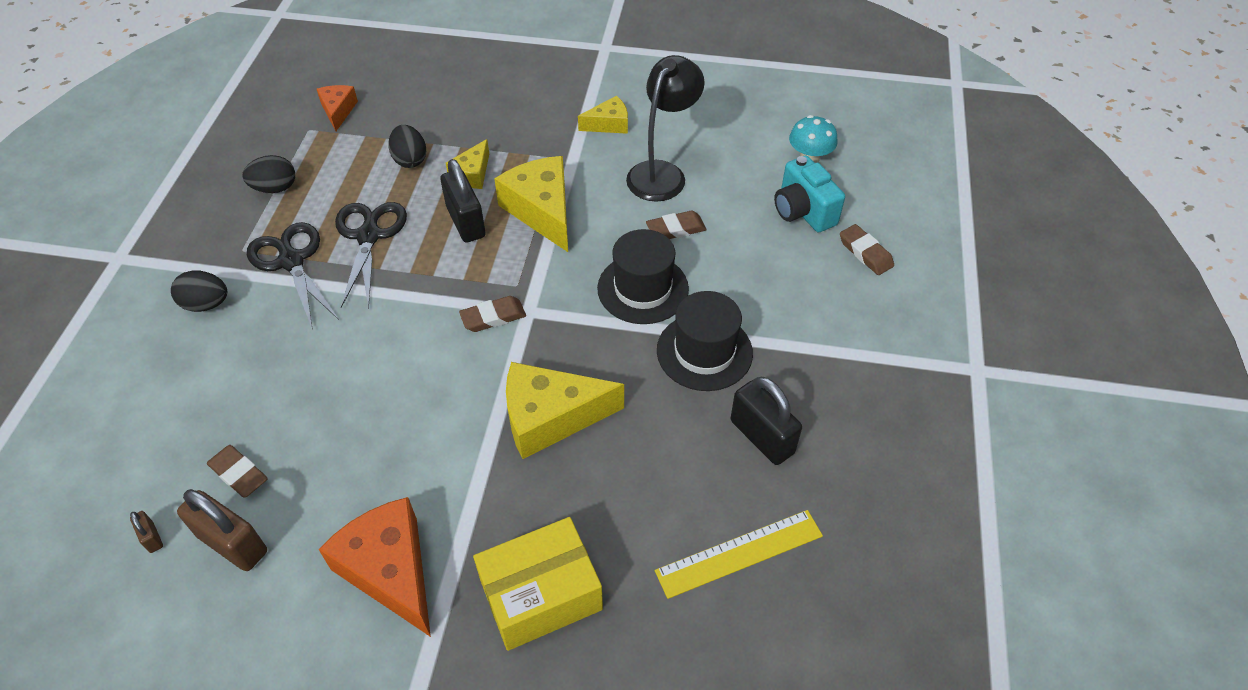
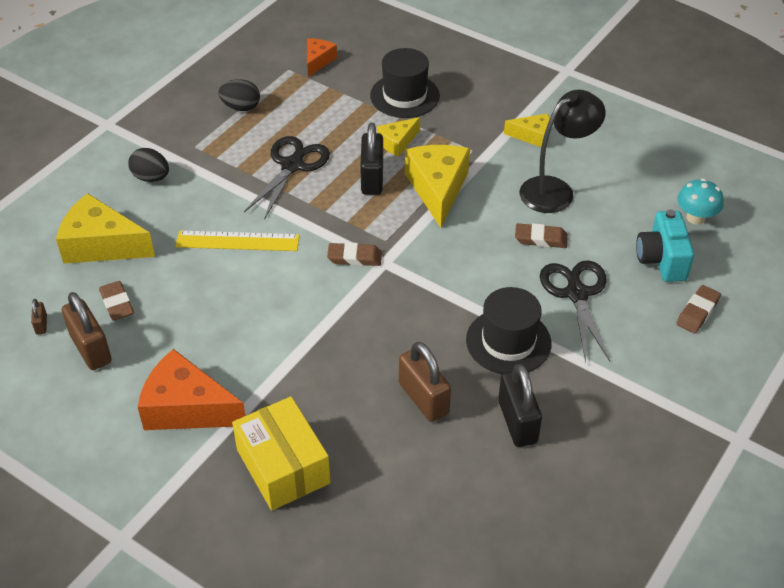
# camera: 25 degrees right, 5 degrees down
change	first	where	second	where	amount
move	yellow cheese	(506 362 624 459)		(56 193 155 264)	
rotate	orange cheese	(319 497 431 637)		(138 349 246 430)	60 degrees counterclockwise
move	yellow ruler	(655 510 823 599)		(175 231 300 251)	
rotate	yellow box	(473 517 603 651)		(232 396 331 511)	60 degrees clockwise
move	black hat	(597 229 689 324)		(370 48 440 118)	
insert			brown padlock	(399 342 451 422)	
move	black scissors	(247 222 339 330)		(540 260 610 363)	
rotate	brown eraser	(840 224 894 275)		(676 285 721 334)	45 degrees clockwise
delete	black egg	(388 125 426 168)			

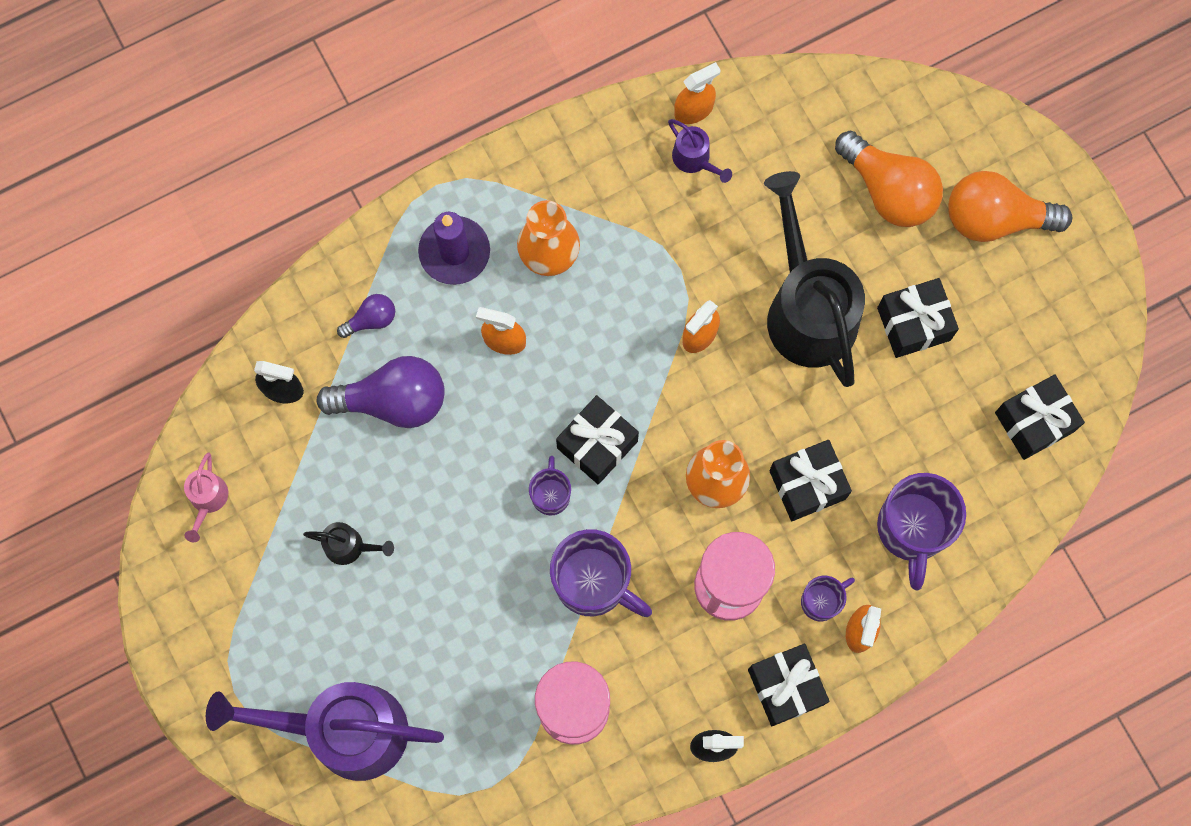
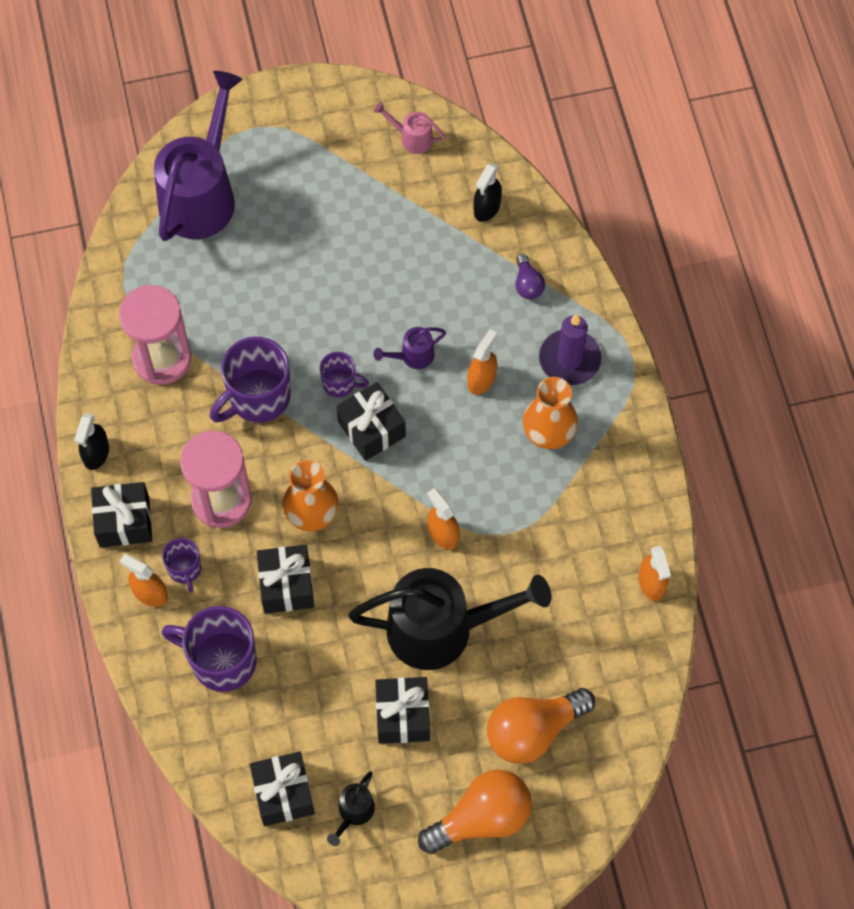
# camera: 105 degrees right, 10 degrees down
change	first	where	second	where	amount
move	black watering can	(303 522 394 565)		(327 771 375 846)	
move	purple watering can	(668 119 732 183)		(374 327 446 369)	
rotate	orange light bulb	(948 171 1072 242)		(418 770 532 854)	45 degrees clockwise
delete	purple light bulb	(316 356 445 428)			

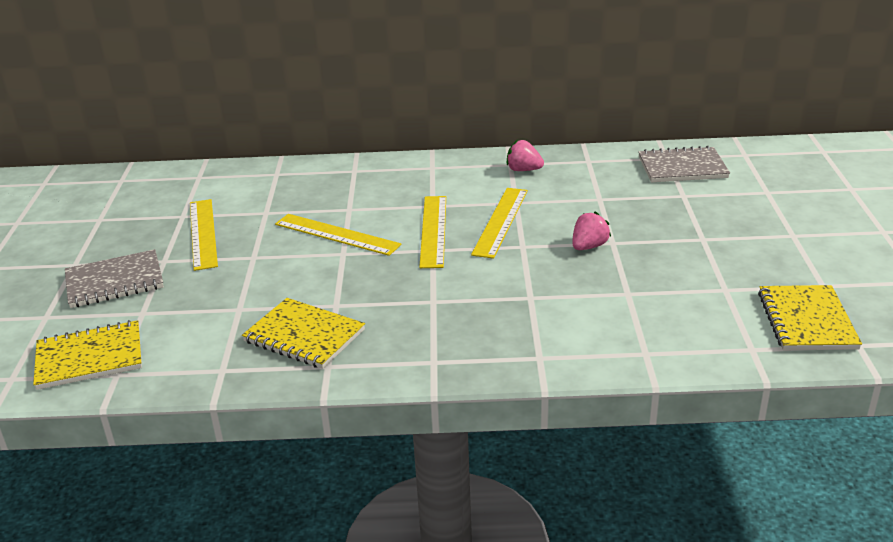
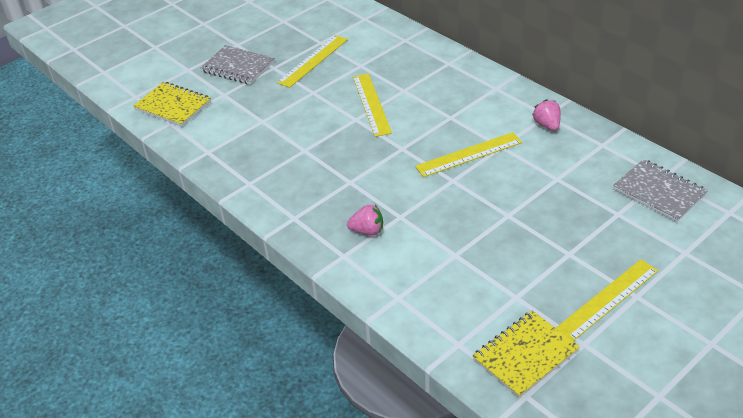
# camera: 50 degrees right, 10 degrees up
change	first	where	second	where	amount
move	pink strawberry	(572 211 611 250)		(347 205 383 235)	
move	yellow ruler	(419 196 446 268)		(556 259 658 341)	
delete	yellow notebook	(242 298 365 369)			

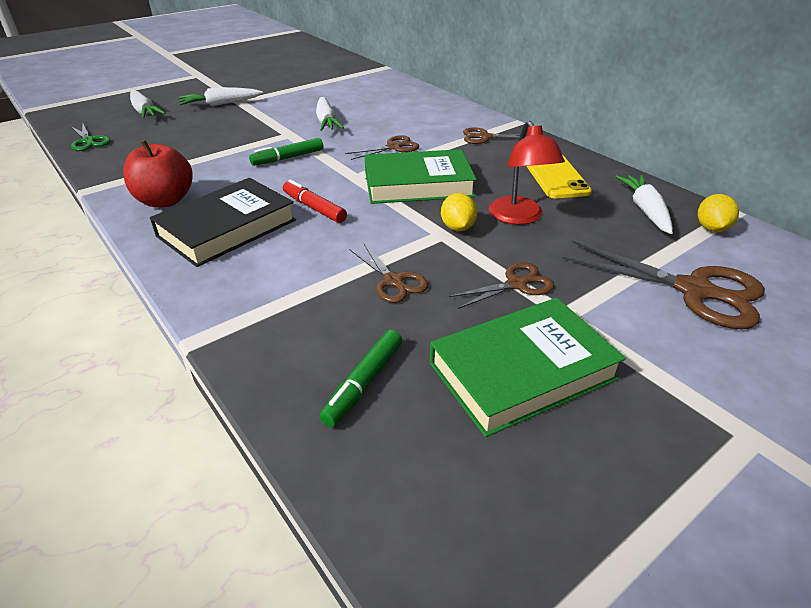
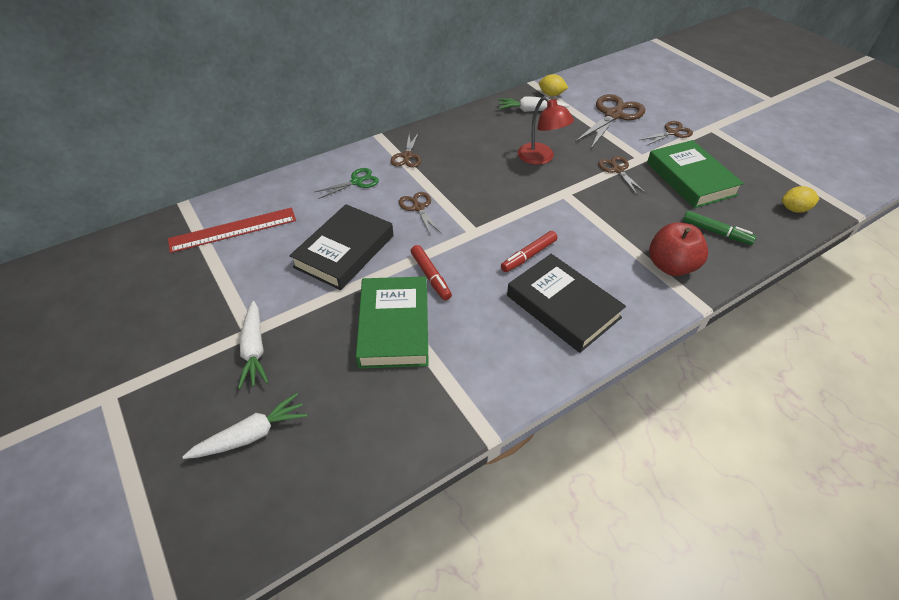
# camera: 85 degrees left, 10 degrees up
change	first	where	second	where	amount
insert			red ruler	(168 208 296 253)	
replace	white carrot	(316 97 344 131)	black book	(289 204 393 290)	
move	green scissors	(71 123 111 151)		(315 168 379 199)	
move	green book	(364 149 477 204)		(356 276 429 369)	
recolor	green marker	(249 138 323 166)	red marker	(411 245 452 301)	
rotate	red lamp	(489 121 565 225)		(518 96 574 165)	60 degrees clockwise
move	brown scissors	(349 244 428 303)		(640 121 693 146)	
move	red apple	(123 140 193 208)		(649 222 708 276)	
move	yellow lemon	(441 193 477 231)		(782 186 819 213)	
delete	yellow phone	(526 154 592 198)			

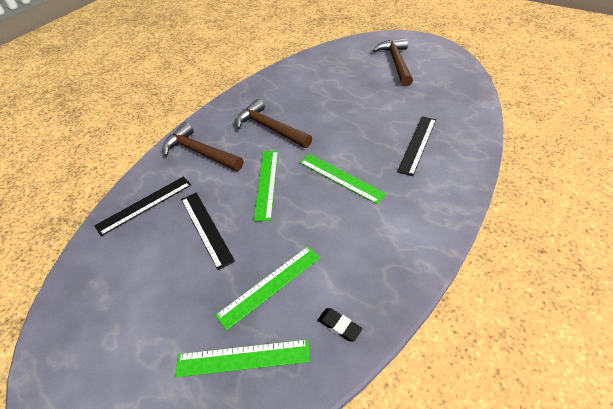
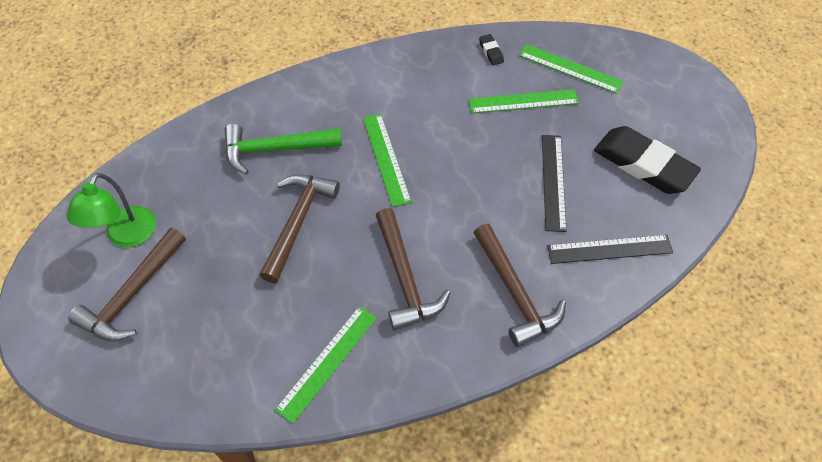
# camera: 150 degrees left, 10 degrees up
change	first	where	second	where	amount
insert			green lamp	(66 173 156 248)	
replace	black ruler	(397 116 436 176)	green hammer	(224 124 342 175)	
insert			brown hammer	(259 174 340 283)	
move	green ruler	(254 151 278 221)		(275 306 377 424)	
insert			black eraser	(594 126 701 194)	

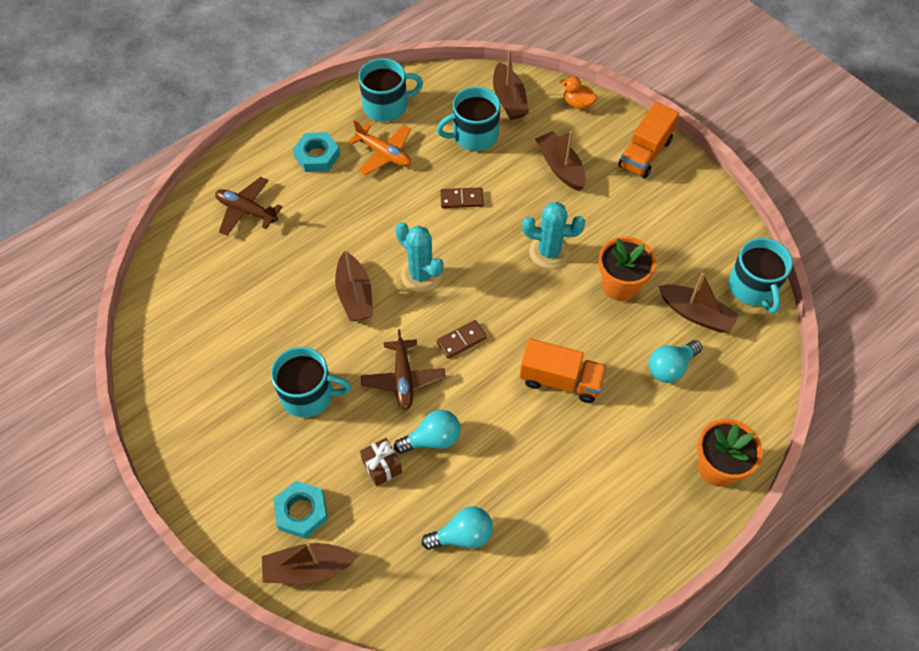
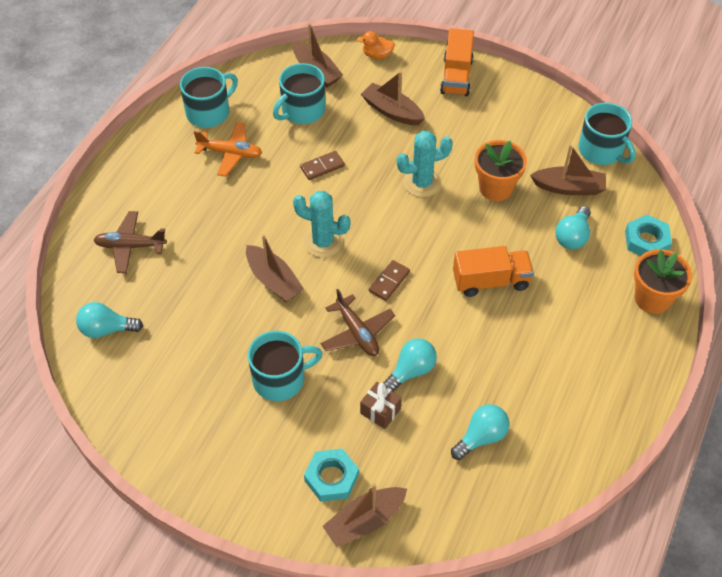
# camera: 25 degrees left, 5 degrees down
change	first	where	second	where	amount
insert			turquoise light bulb	(76 302 143 338)	
move	turquoise nut	(293 132 340 172)		(625 215 672 256)	

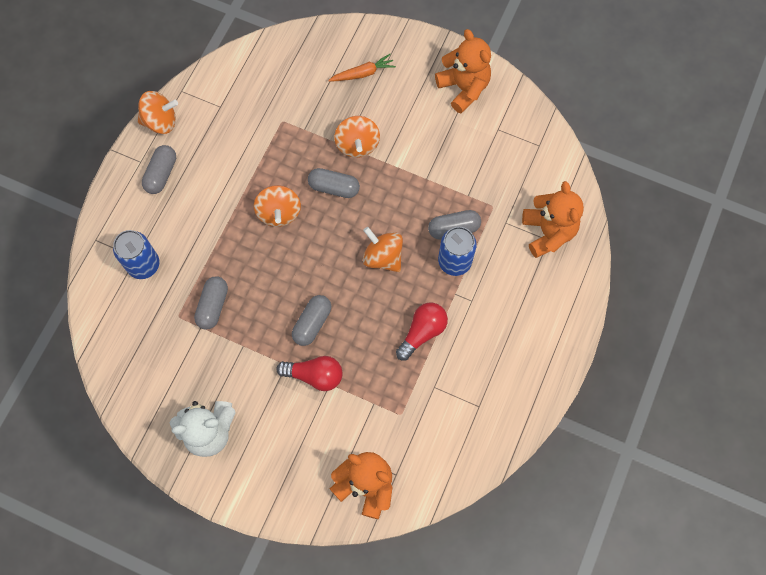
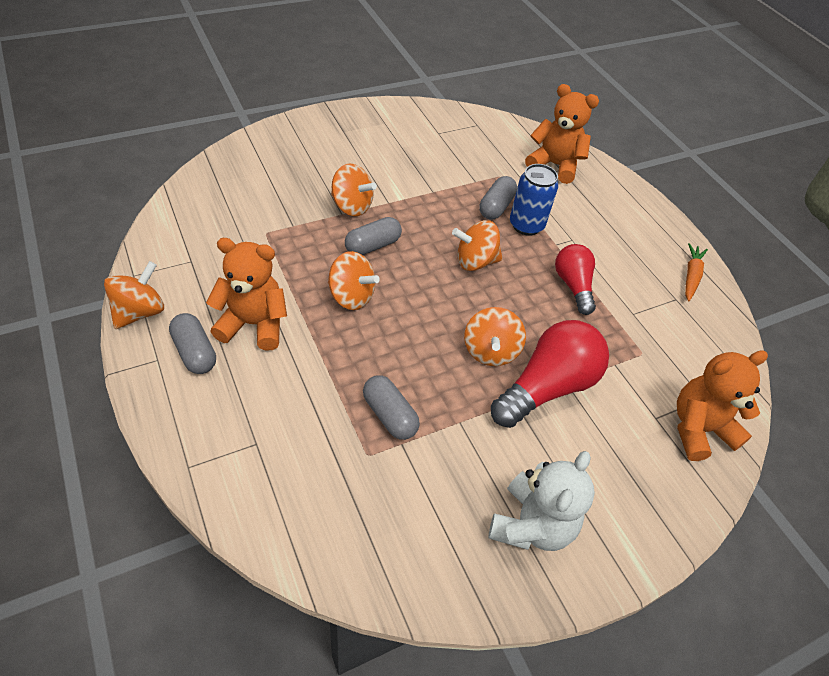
# camera: 55 degrees left, 20 degrees down
change	first	where	second	where	amount
move	orange teddy bear	(435 29 491 113)		(206 238 287 351)	
replace	grey capsule	(292 295 331 346)	orange spinning top	(464 307 526 366)	
resize	red light bulb	(276 356 343 391)		(491 320 609 428)	x1.60
move	orange carrot	(328 54 396 81)		(685 243 708 302)	
delete	blue can	(113 230 159 279)			

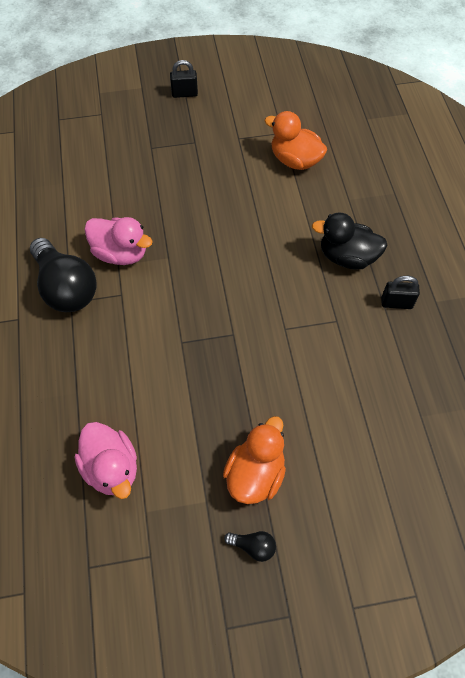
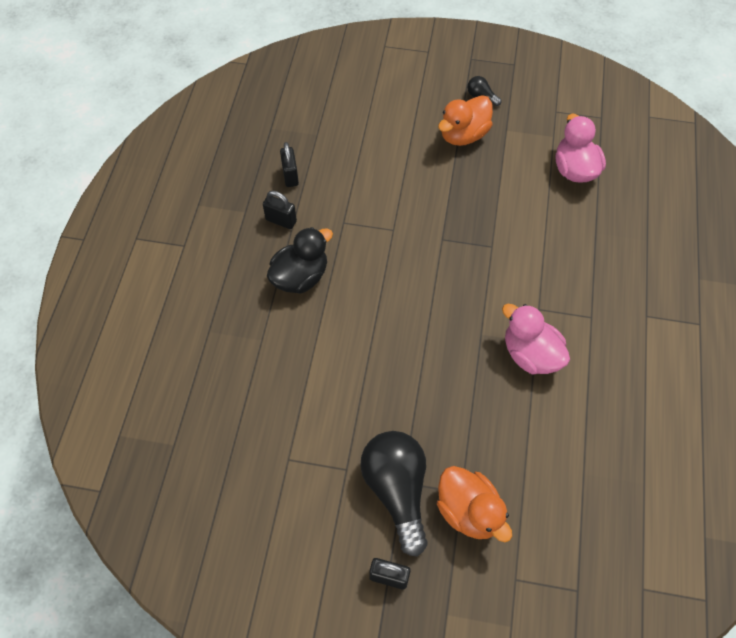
# camera: 160 degrees left, 0 degrees up
change	first	where	second	where	amount
rotate	black duck	(312 212 388 270)		(267 227 333 294)	75 degrees counterclockwise
insert			black padlock	(280 142 299 187)	
move	black light bulb	(30 238 97 312)		(360 431 428 557)	
move	orange duck	(265 111 327 170)		(437 466 512 542)	

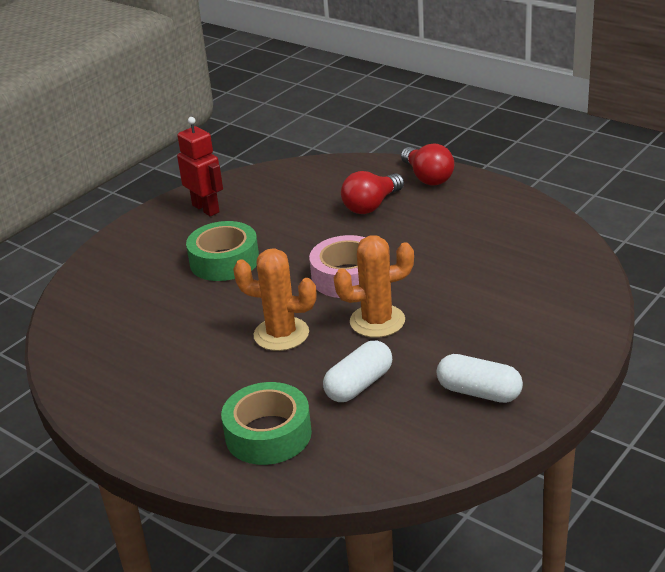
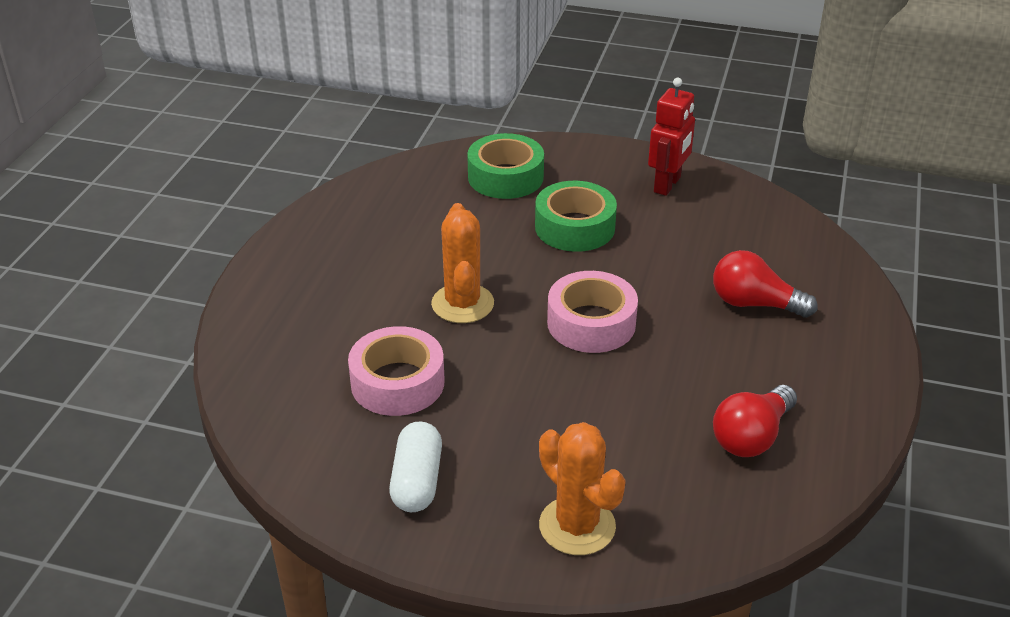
# camera: 65 degrees right, 5 degrees up
change	first	where	second	where	amount
replace	white capsule	(323 341 392 402)	pink tape	(348 326 445 416)	
move	green tape	(221 382 312 465)		(467 133 544 199)	
move	orange cactus	(334 236 414 338)		(539 422 626 555)	
move	red light bulb	(401 144 454 186)		(713 385 797 457)	

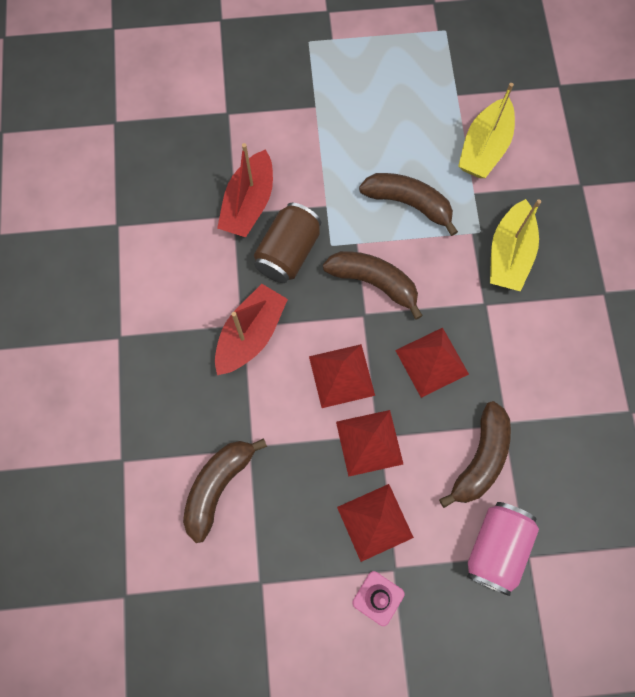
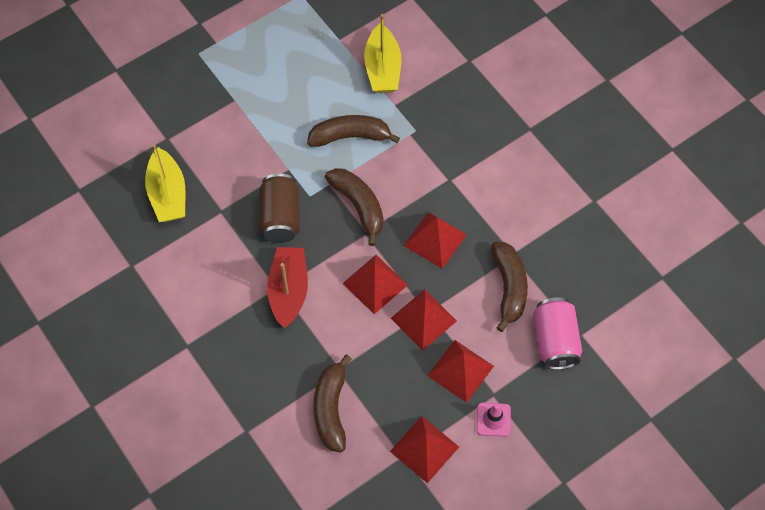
# camera: 30 degrees left, 10 degrees down
change	first	where	second	where	amount
move	yellow boat	(490 199 541 292)		(145 144 185 222)	
rotate	brown banana	(323 251 423 320)		(325 168 383 246)	60 degrees clockwise
insert			red pyramid	(390 416 459 483)	
delete	red boat	(217 143 273 237)			

